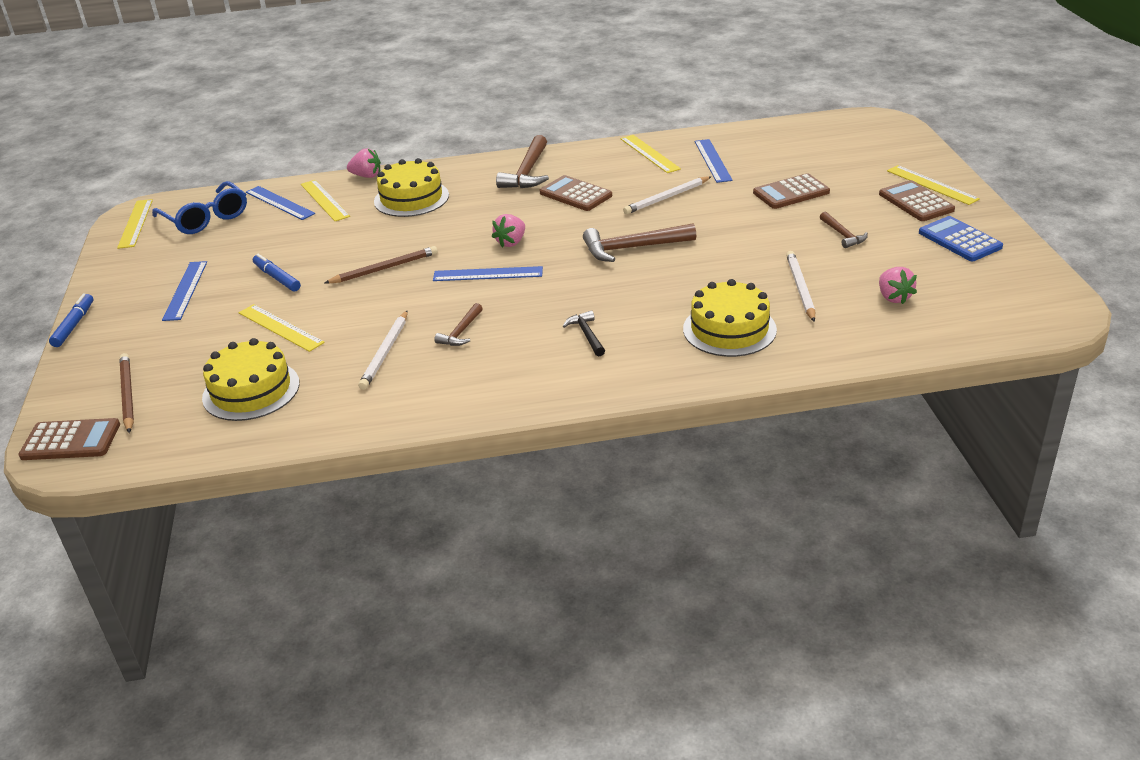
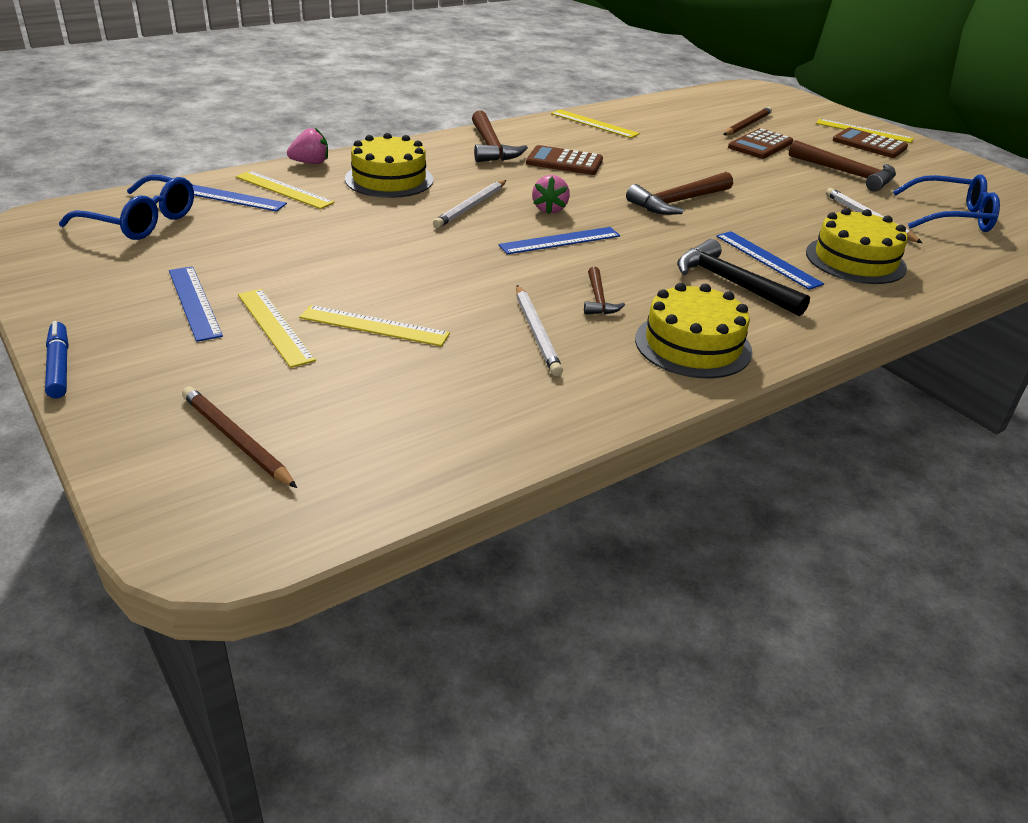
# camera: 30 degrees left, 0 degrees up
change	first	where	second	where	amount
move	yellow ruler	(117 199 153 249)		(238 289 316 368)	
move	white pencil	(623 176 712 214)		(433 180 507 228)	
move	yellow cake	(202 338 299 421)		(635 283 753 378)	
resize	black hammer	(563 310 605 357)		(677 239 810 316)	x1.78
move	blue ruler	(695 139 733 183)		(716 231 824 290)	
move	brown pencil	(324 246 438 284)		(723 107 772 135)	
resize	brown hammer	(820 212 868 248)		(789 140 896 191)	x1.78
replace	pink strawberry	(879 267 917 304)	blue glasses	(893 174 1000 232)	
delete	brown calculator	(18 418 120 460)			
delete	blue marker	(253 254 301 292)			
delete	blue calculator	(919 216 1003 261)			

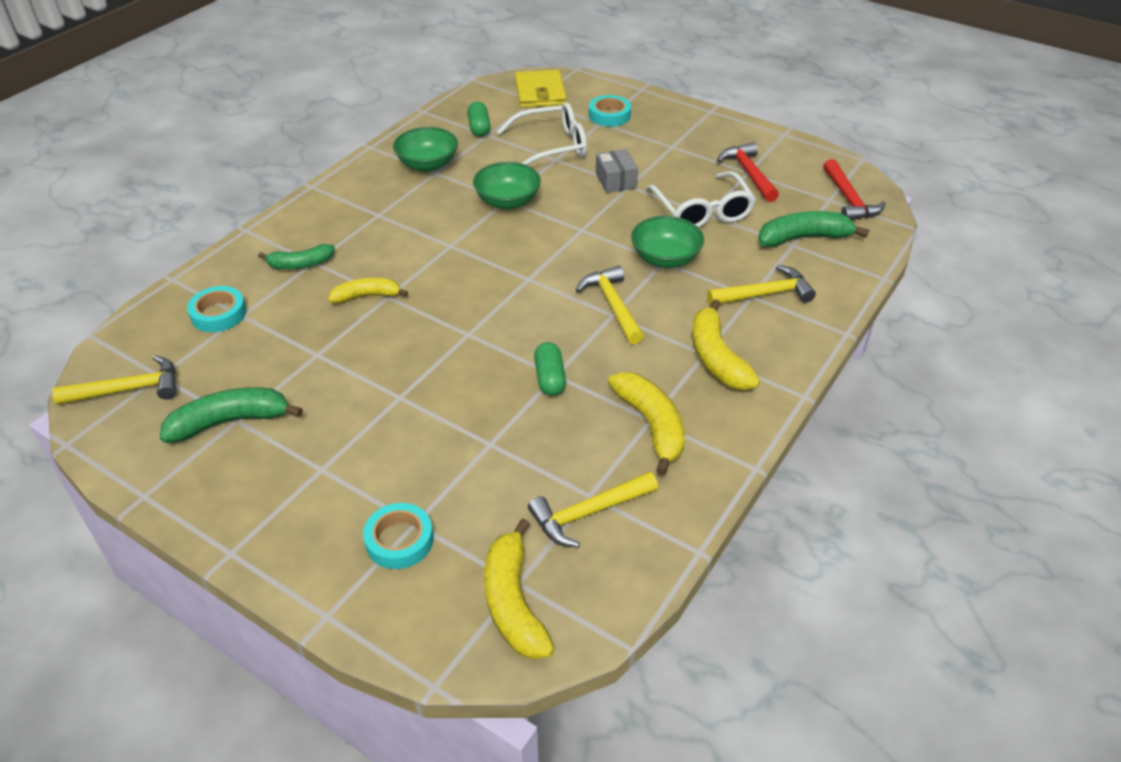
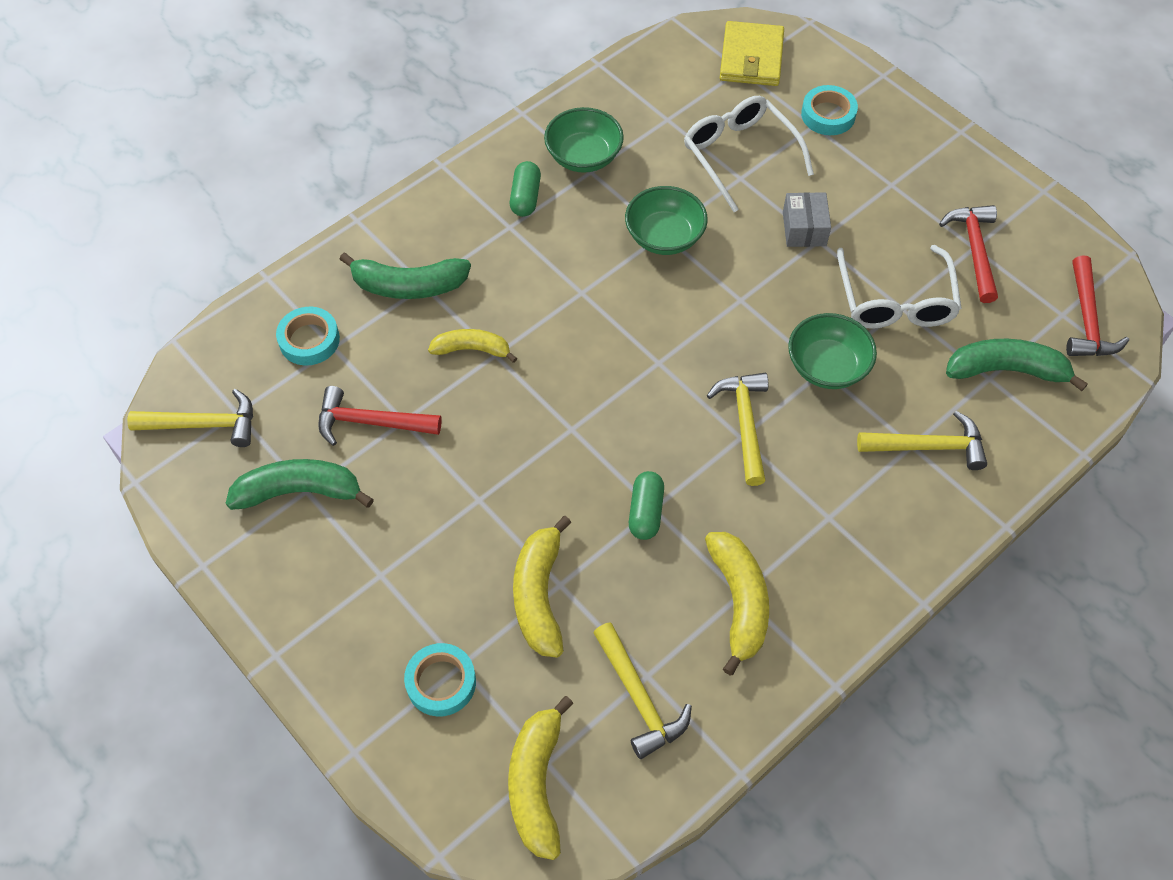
# camera: 15 degrees right, 15 degrees up
change	first	where	second	where	amount
insert			red hammer	(319 386 442 446)	
resize	green banana	(258 244 335 269)		(339 253 471 299)	x1.52
move	green capsule	(467 102 491 137)		(510 161 541 217)	
move	yellow banana	(692 299 760 390)		(513 516 572 658)	
rotate	yellow hammer	(528 472 658 548)		(593 622 692 759)	105 degrees counterclockwise
rotate	white glasses	(497 102 587 165)		(684 96 814 212)	120 degrees counterclockwise

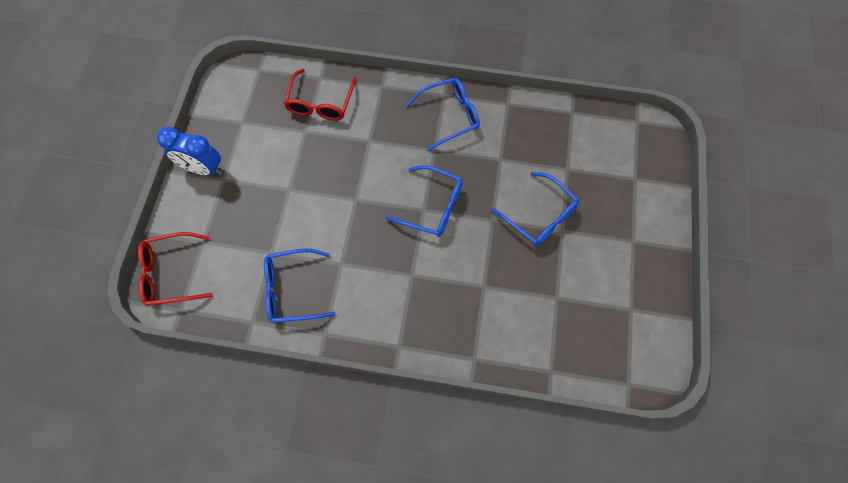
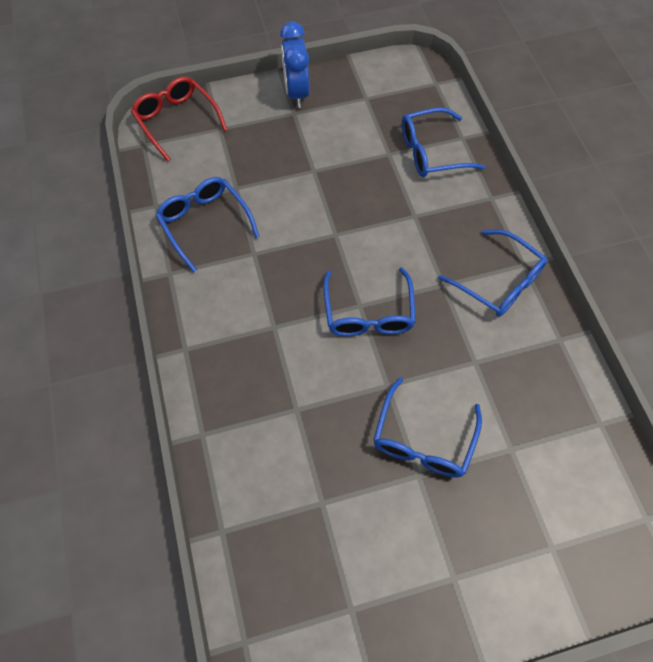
# camera: 65 degrees right, 5 degrees down
change	first	where	second	where	amount
recolor	red glasses	(284 69 356 121)	blue glasses	(402 107 485 177)	

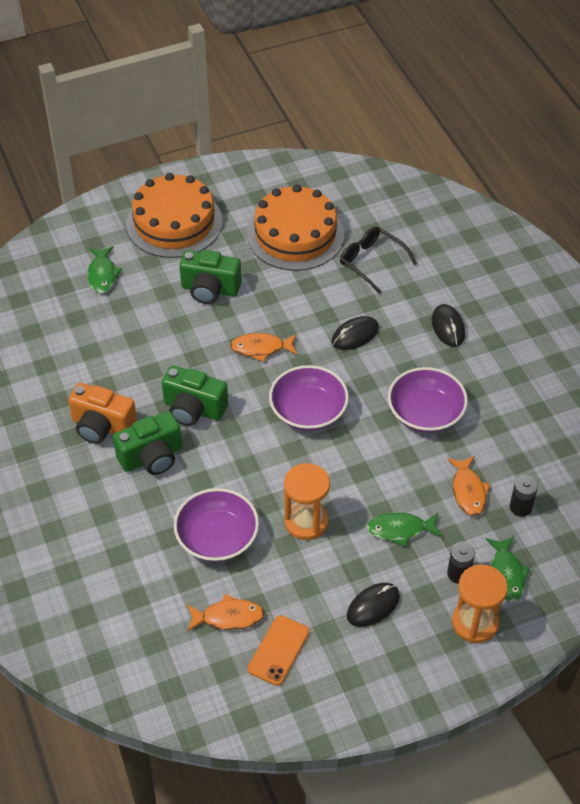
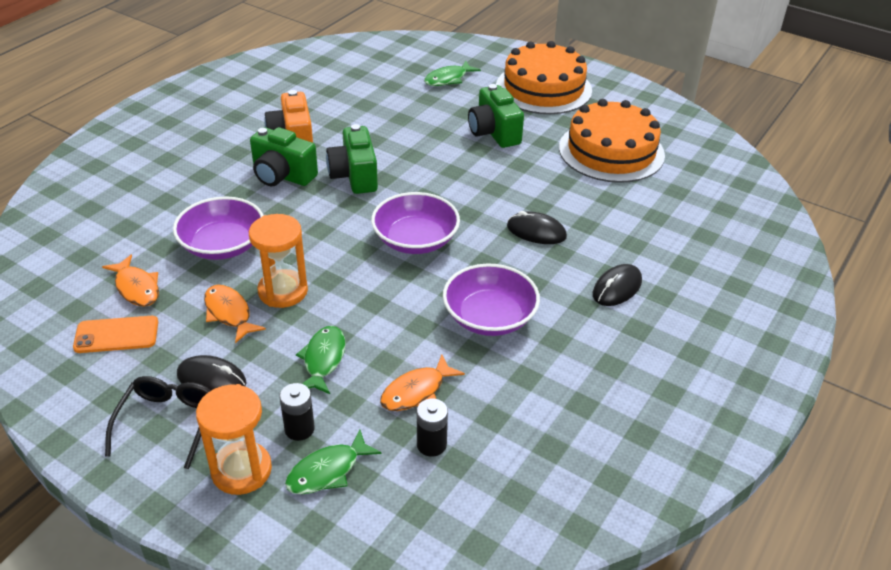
# camera: 55 degrees right, 10 degrees down
change	first	where	second	where	amount
move	black glasses	(340 226 417 294)		(105 376 211 469)	
move	orange fish	(230 333 298 362)		(204 285 266 343)	
rotate	green fish	(366 512 442 547)		(296 326 346 394)	45 degrees clockwise

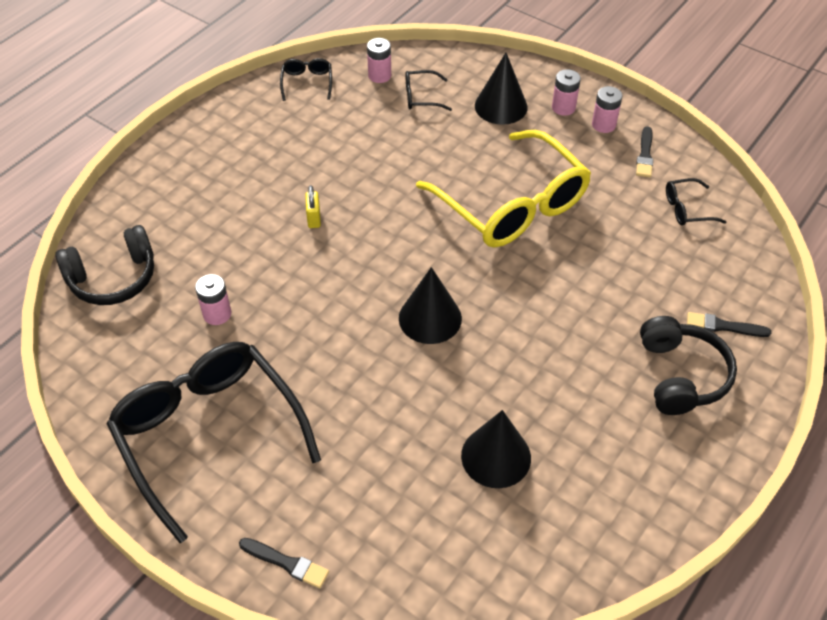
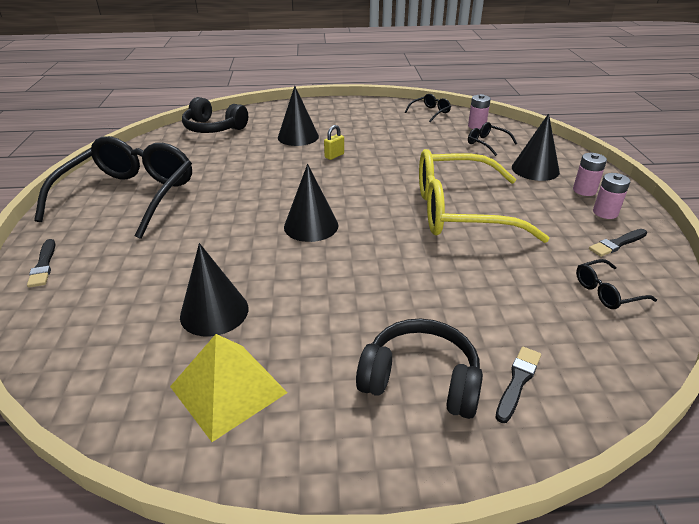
# camera: 50 degrees right, 15 degrees down
change	first	where	second	where	amount
insert			yellow pyramid	(170 334 288 442)	
insert			black cone	(278 86 319 146)	
rotate	black headphones	(640 316 737 415)		(356 319 483 419)	120 degrees counterclockwise
rotate	yellow glasses	(416 130 591 248)		(419 149 550 243)	75 degrees clockwise
rotate	black brush	(687 312 771 337)		(496 347 541 423)	60 degrees clockwise
rotate	black glasses	(666 178 726 226)		(576 259 657 309)	60 degrees counterclockwise
delete	pink battery	(195 274 231 325)			

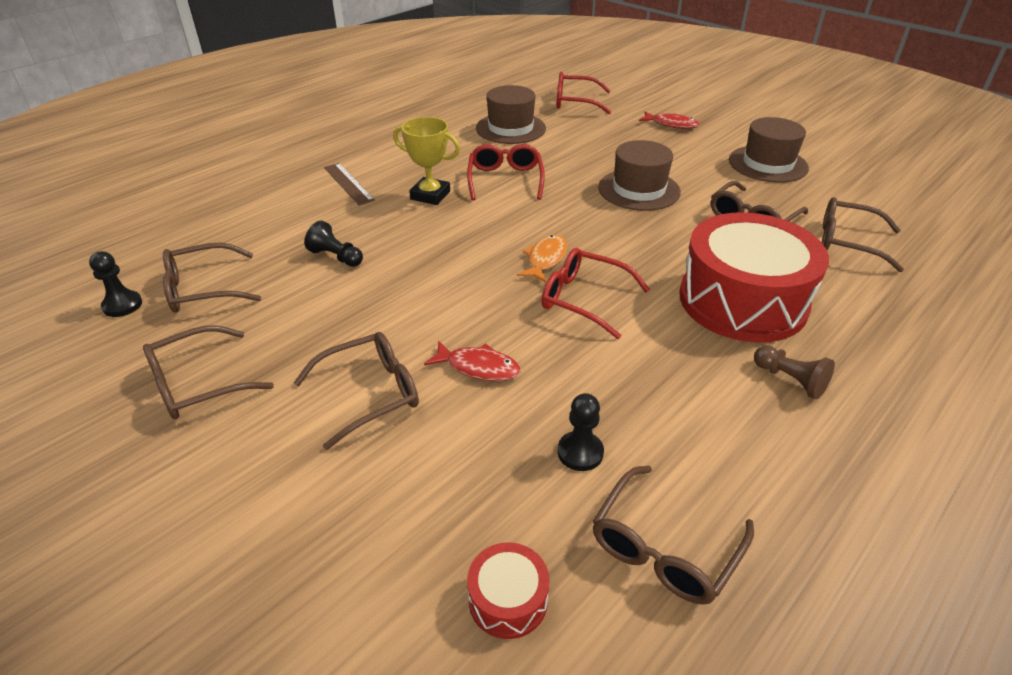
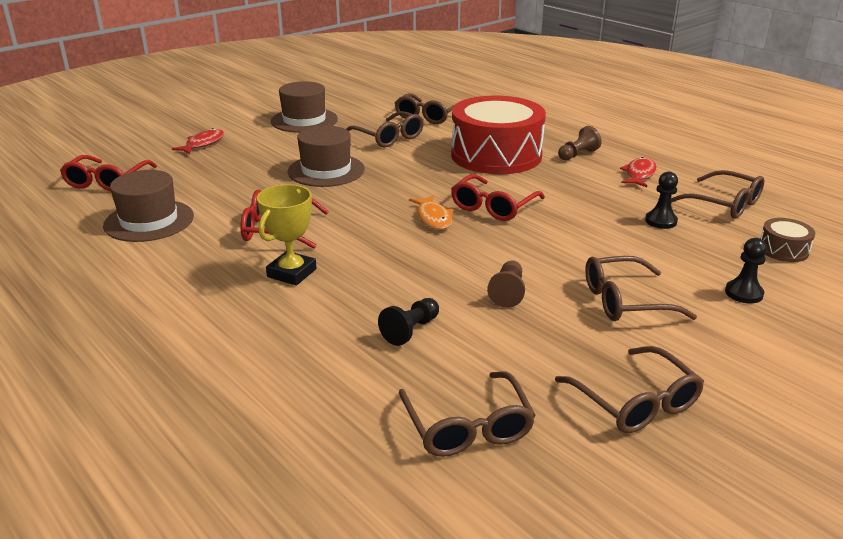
# camera: 85 degrees left, 10 degrees down
change	first	where	second	where	amount
rotate	orange fish	(517 235 567 283)		(409 195 454 229)	135 degrees counterclockwise
insert			brown pawn	(487 260 525 308)	
rotate	brown glasses	(294 332 419 450)		(585 256 697 321)	75 degrees counterclockwise
move	red fish	(424 341 521 381)		(620 157 657 187)	
move	black pawn	(89 251 142 317)		(725 238 767 303)	
recolor	red drum	(467 542 550 639)	brown drum	(761 218 815 262)	
delete	brown ruler	(324 163 375 205)			

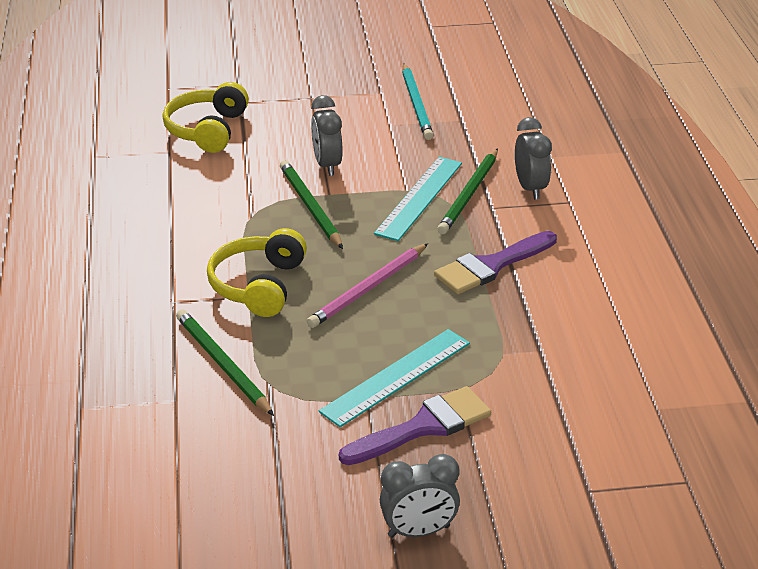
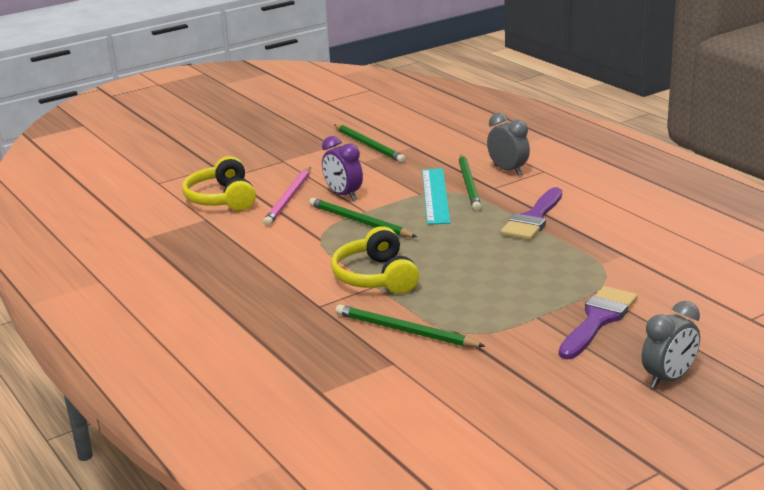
# camera: 25 degrees left, 10 degrees down
change	first	where	second	where	amount
move	pink pencil	(307 243 428 328)		(263 167 311 226)	
recolor	grey clock	(311 95 343 176)	purple clock	(322 136 363 201)	
recolor	turquoise pencil	(402 64 434 140)	green pencil	(334 124 406 163)	
delete	turquoise ruler	(319 329 470 427)			

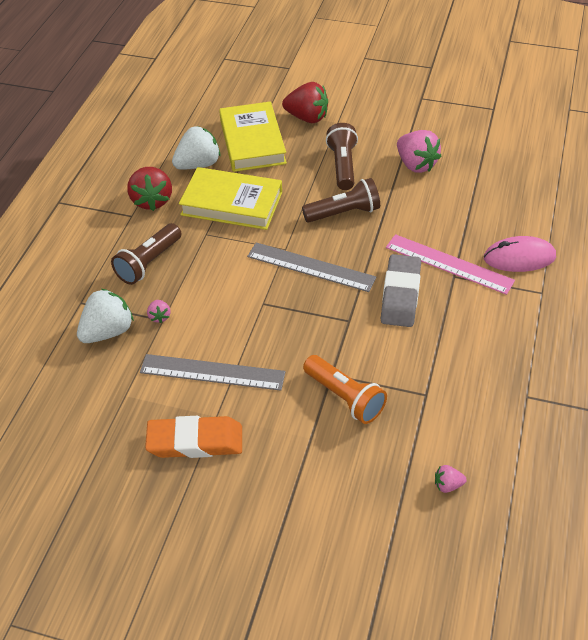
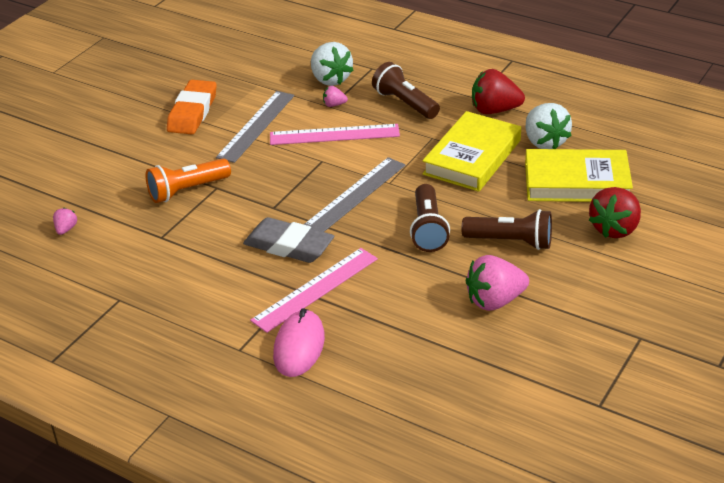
# camera: 105 degrees right, 10 degrees down
change	first	where	second	where	amount
insert			pink ruler	(270 124 400 145)	

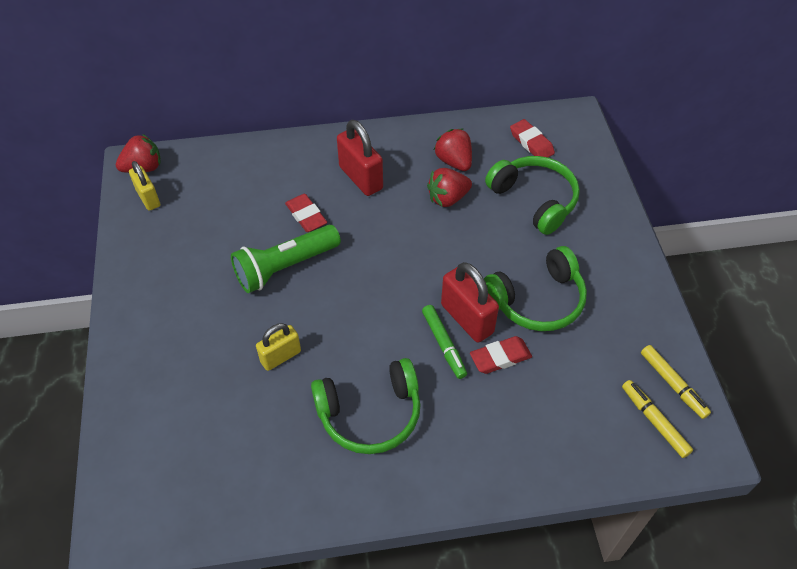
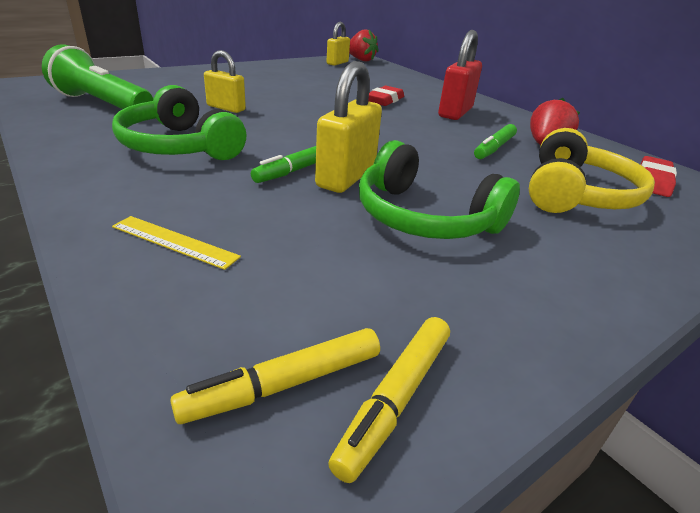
# camera: 60 degrees right, 20 degrees down
change	first	where	second	where	amount
move	green flashlight	(231 225 341 293)		(42 45 153 109)	
insert			yellow ruler	(112 216 241 270)	
rotate	yellow marker	(622 380 693 458)		(170 328 380 424)	150 degrees counterclockwise
recolor	red padlock	(441 262 499 343)	yellow padlock	(315 61 382 193)	
replace	red strawberry	(427 168 472 207)	green marker	(474 124 517 159)	
recolor	green headphones	(485 156 580 235)	yellow headphones	(529 128 655 213)	
delete	red eraser	(470 336 532 374)			

